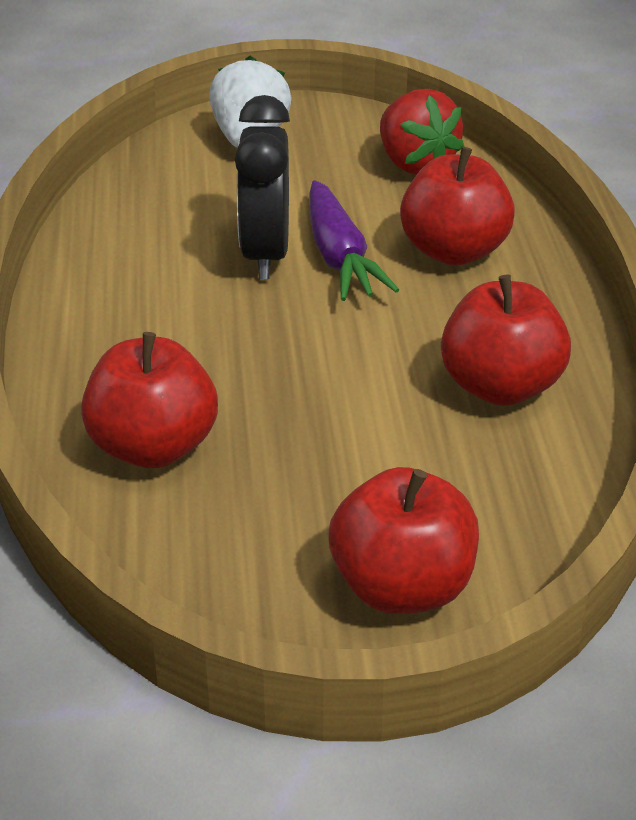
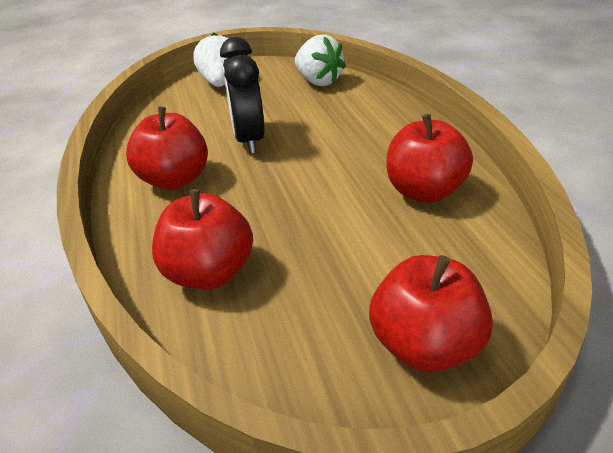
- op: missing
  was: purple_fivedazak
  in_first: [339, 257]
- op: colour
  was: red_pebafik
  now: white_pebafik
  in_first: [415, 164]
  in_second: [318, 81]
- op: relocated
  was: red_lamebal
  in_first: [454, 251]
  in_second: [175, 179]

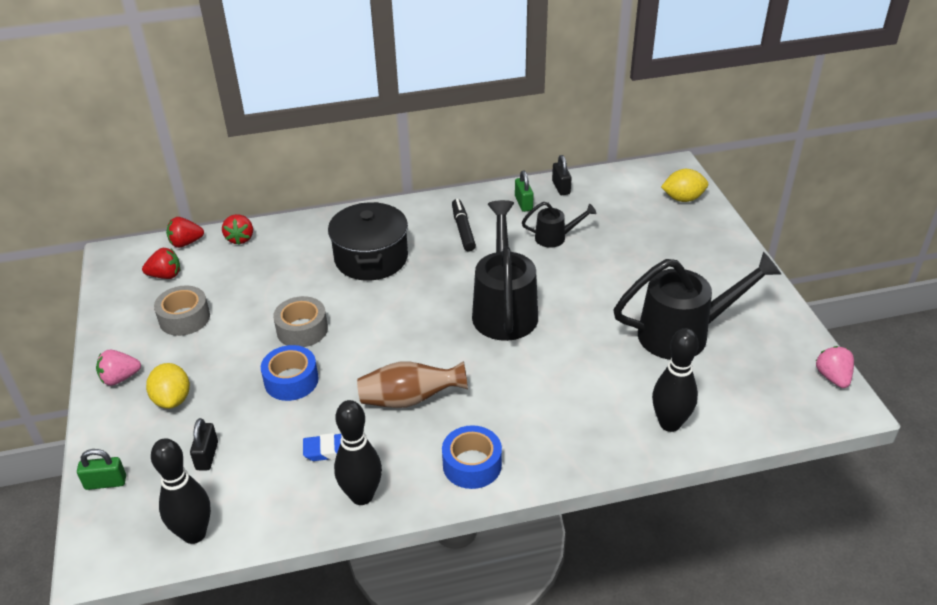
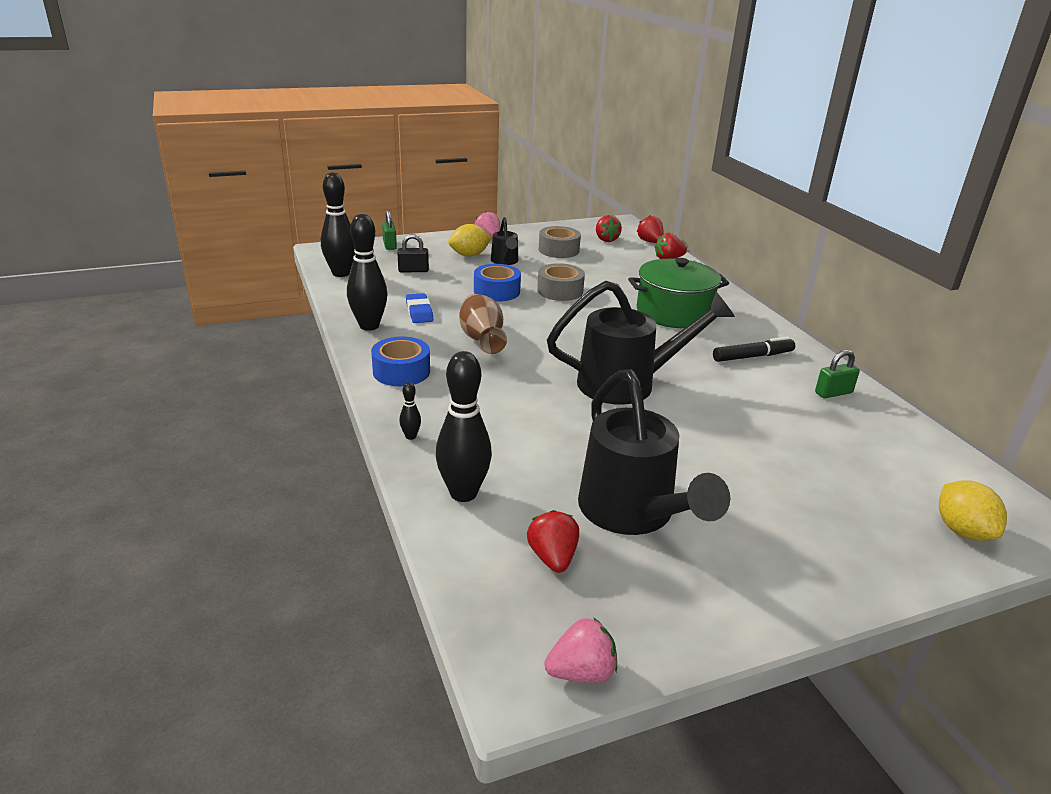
- op: colour
  was: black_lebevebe
  now: green_lebevebe
  in_first: [371, 258]
  in_second: [673, 312]
- op: relocated
  was: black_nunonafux
  in_first: [555, 238]
  in_second: [505, 261]
- op: missing
  was: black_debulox
  in_first: [561, 187]
- op: appeared
  now: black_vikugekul
  in_second: [410, 436]
- op: appeared
  now: red_pebafik
  in_second: [552, 558]

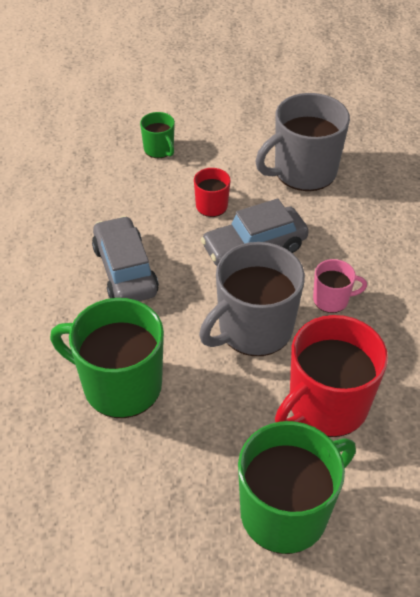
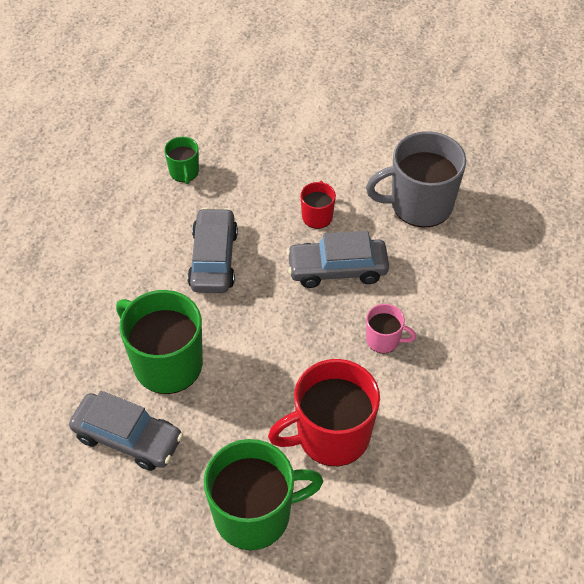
- op: relocated
  was: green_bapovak
  in_first: [159, 149]
  in_second: [184, 172]
- op: missing
  was: grey_bapovak
  in_first: [253, 329]
- op: appeared
  now: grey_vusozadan
  in_second: [128, 438]

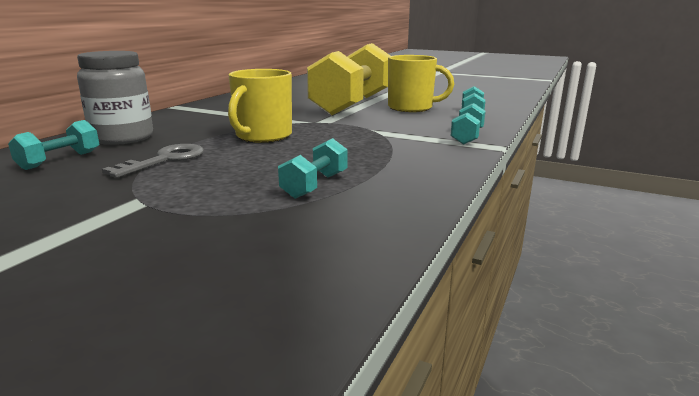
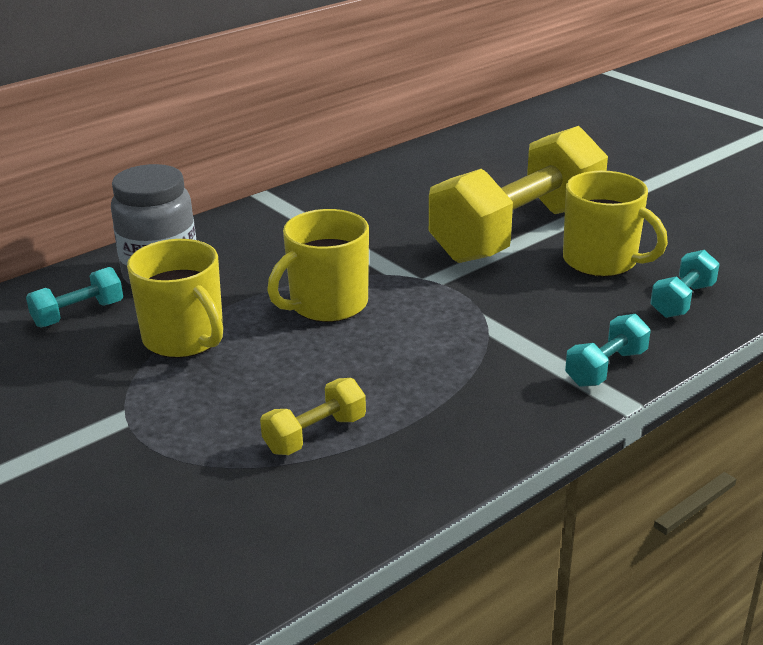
- op: exchanged
  was: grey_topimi
  now: yellow_bapovak
  in_first: [165, 160]
  in_second: [185, 339]
- op: colour
  was: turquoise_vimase
  now: yellow_vimase
  in_first: [315, 185]
  in_second: [315, 435]

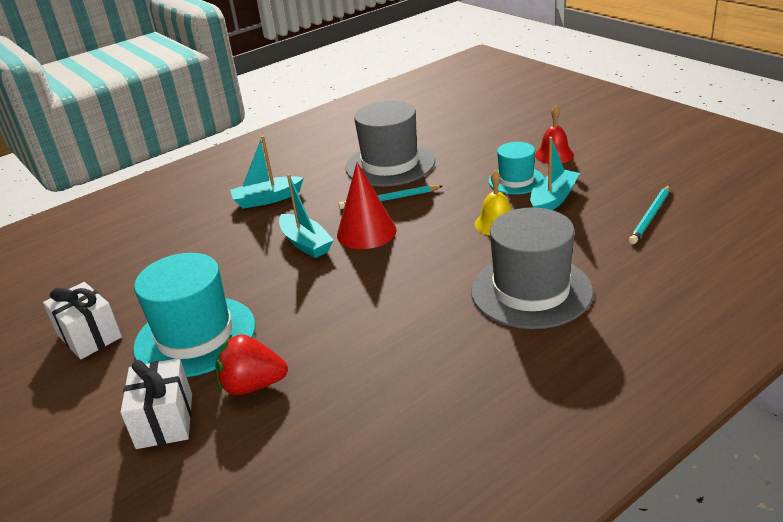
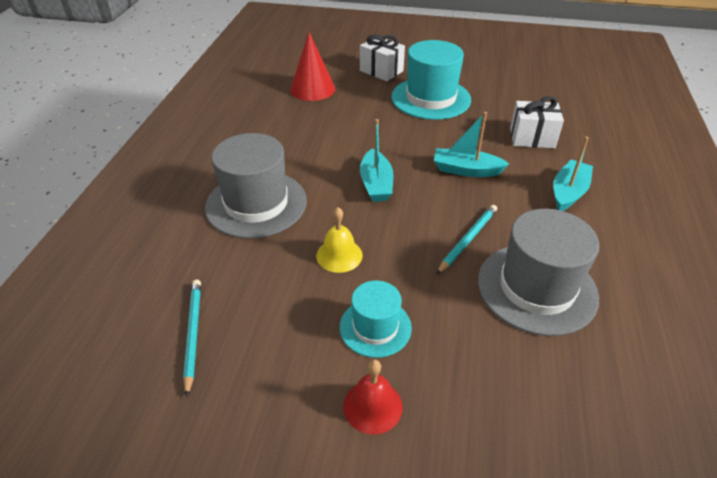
- op: relocated
  was: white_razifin
  in_first: [89, 336]
  in_second: [532, 138]
- op: missing
  was: red_pebafik
  in_first: [253, 385]
- op: relocated
  was: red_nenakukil
  in_first: [366, 232]
  in_second: [312, 89]
- op: relocated
  was: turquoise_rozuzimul
  in_first: [553, 199]
  in_second: [376, 184]

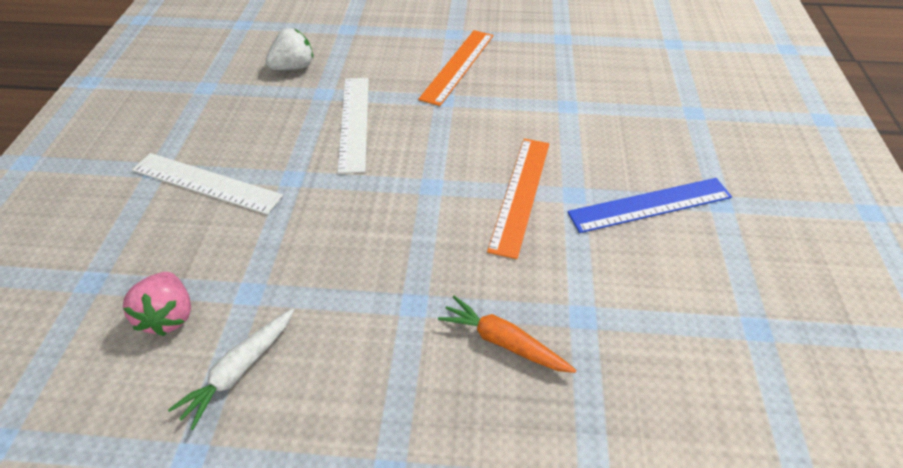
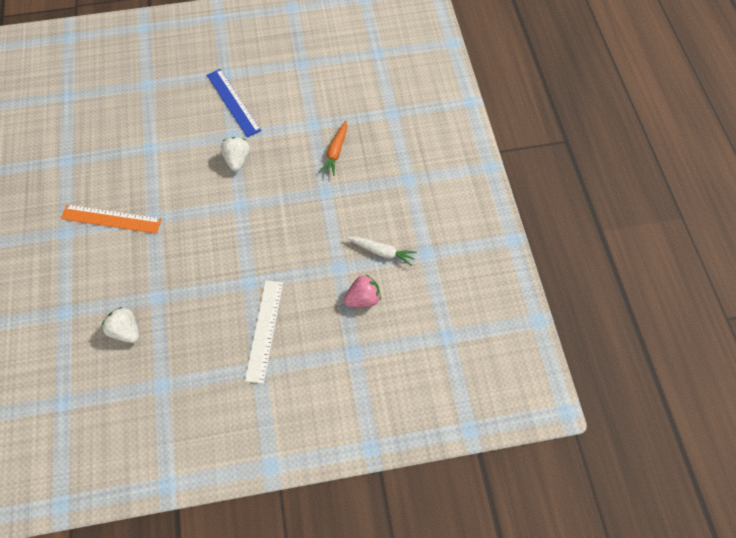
- op: missing
  was: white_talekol
  in_first: [354, 122]
- op: exchanged
  was: orange_talekol
  now: white_pebafik
  in_first: [521, 194]
  in_second: [237, 160]

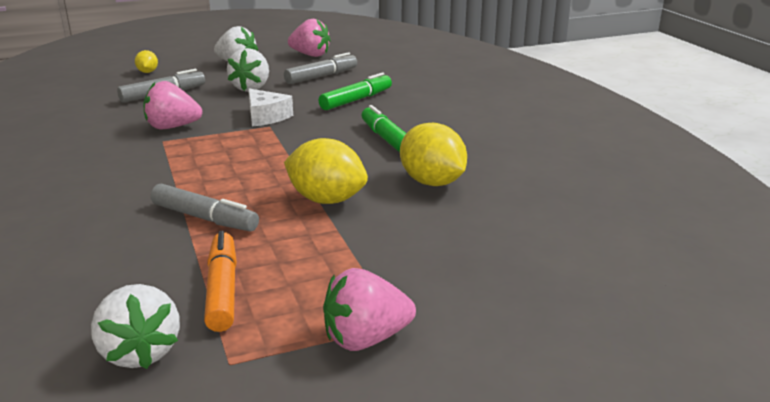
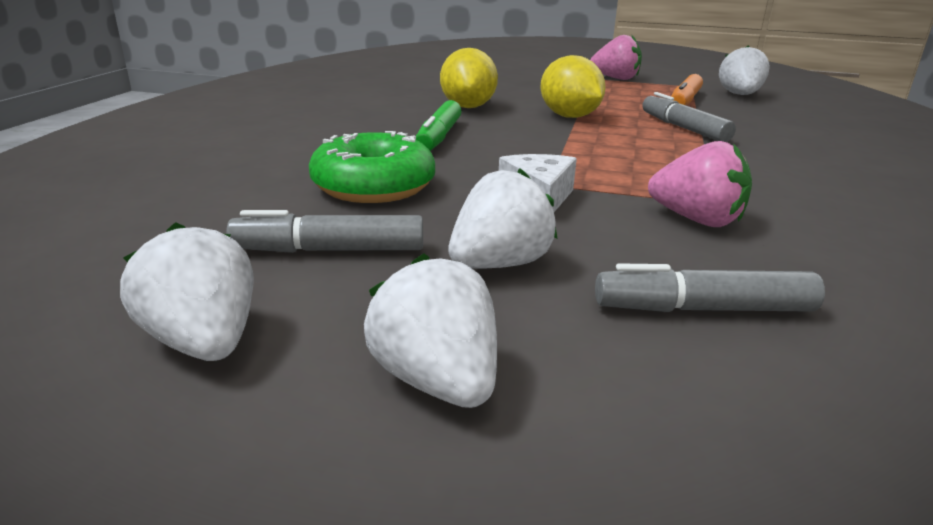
- op: missing
  was: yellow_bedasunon
  in_first: [147, 72]
- op: colour
  was: pink_pebafik
  now: white_pebafik
  in_first: [310, 55]
  in_second: [204, 342]
- op: exchanged
  was: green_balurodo
  now: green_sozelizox
  in_first: [356, 100]
  in_second: [373, 186]

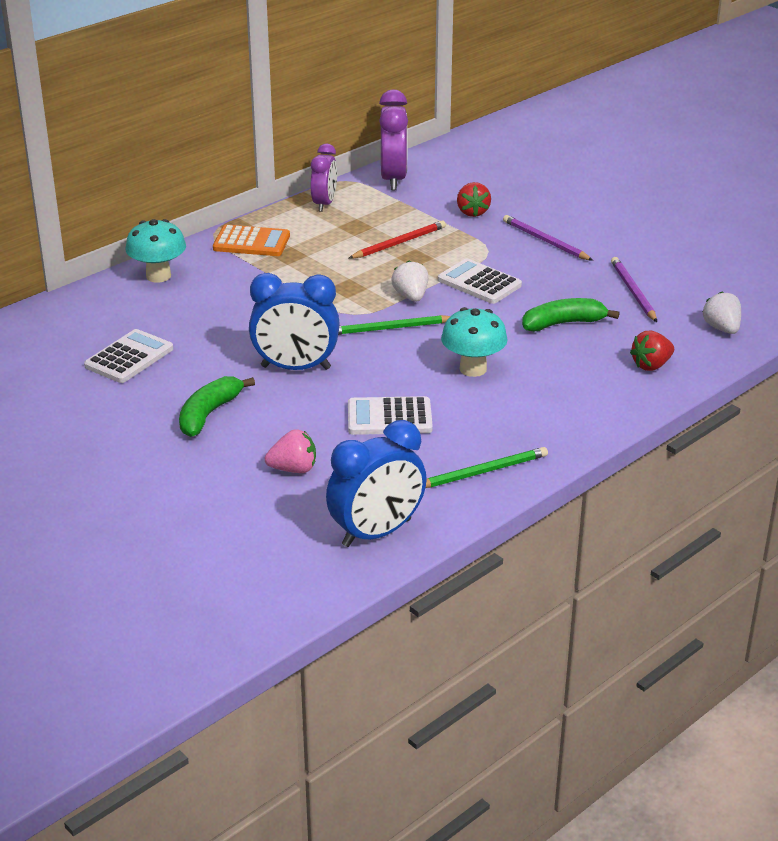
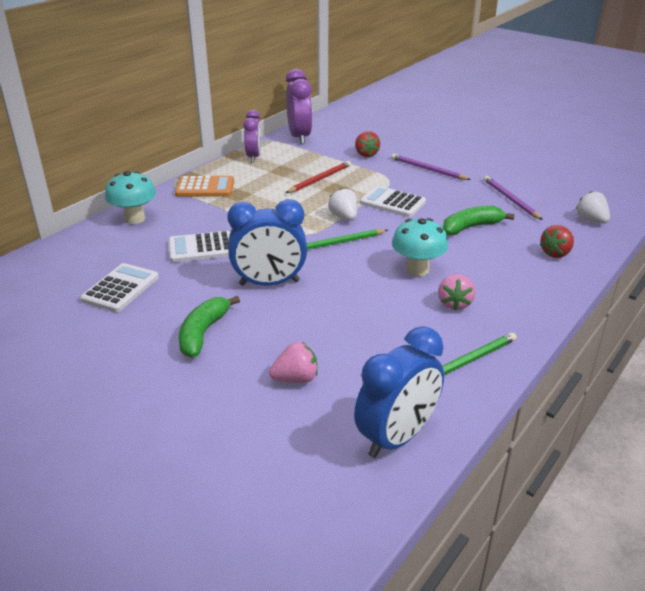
- op: relocated
  was: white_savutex
  in_first: [389, 417]
  in_second: [201, 248]
- op: appeared
  now: pink_pebafik
  in_second: [454, 304]

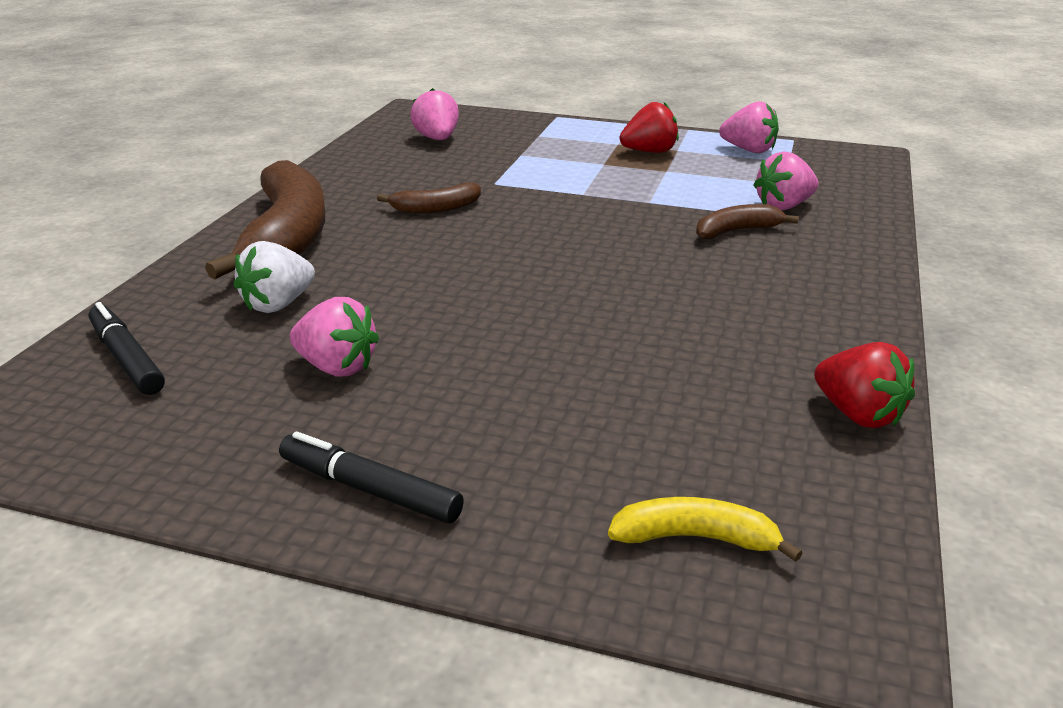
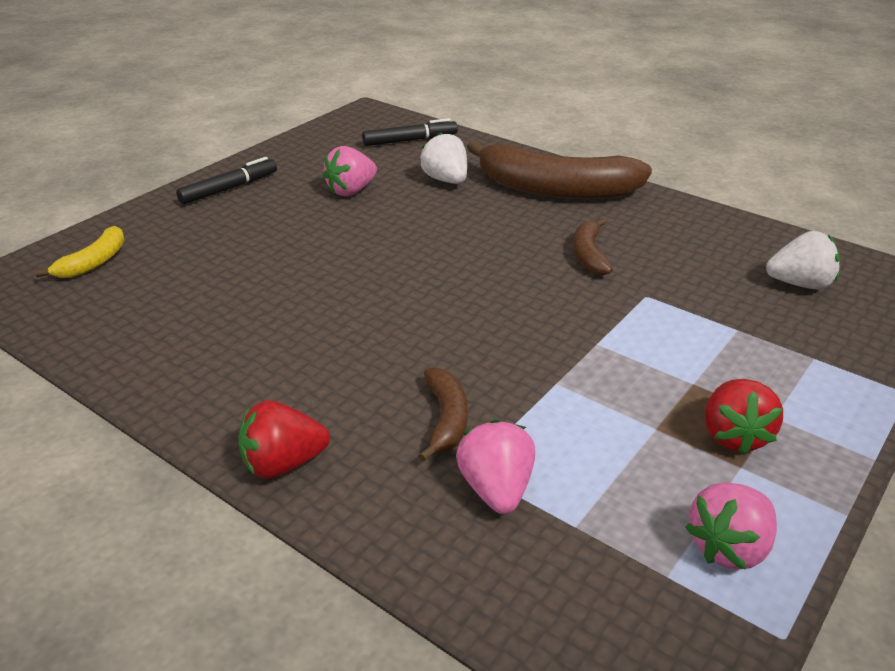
- op: colour
  was: pink_pebafik
  now: white_pebafik
  in_first: [437, 139]
  in_second: [800, 284]
- op: relocated
  was: red_pebafik
  in_first: [858, 414]
  in_second: [283, 464]

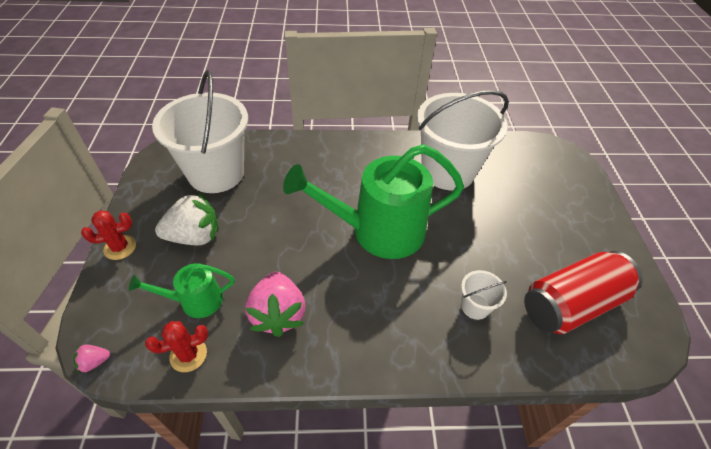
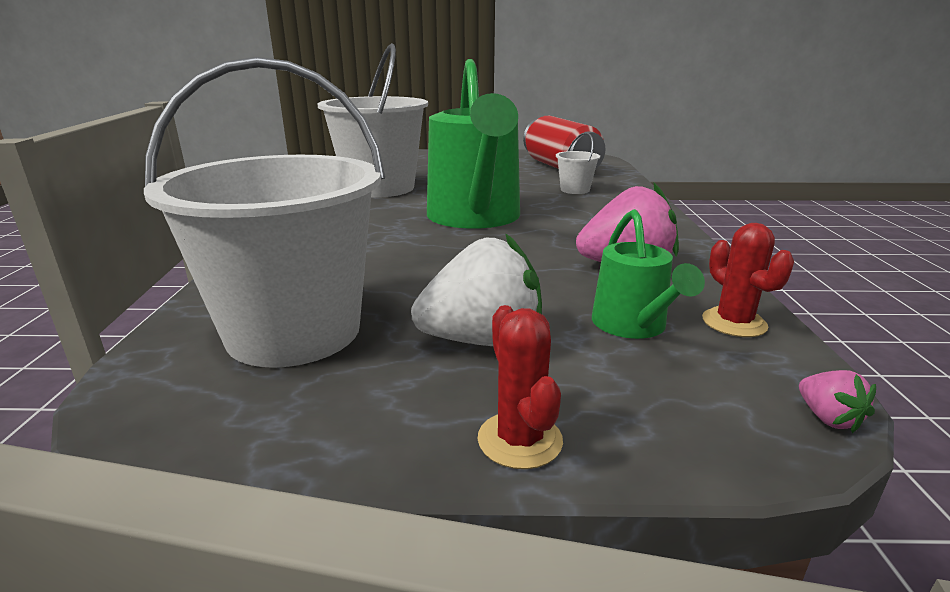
- op: spun
  was: white_pebafik
  in_first: [194, 236]
  in_second: [482, 340]
  clockwise: 90

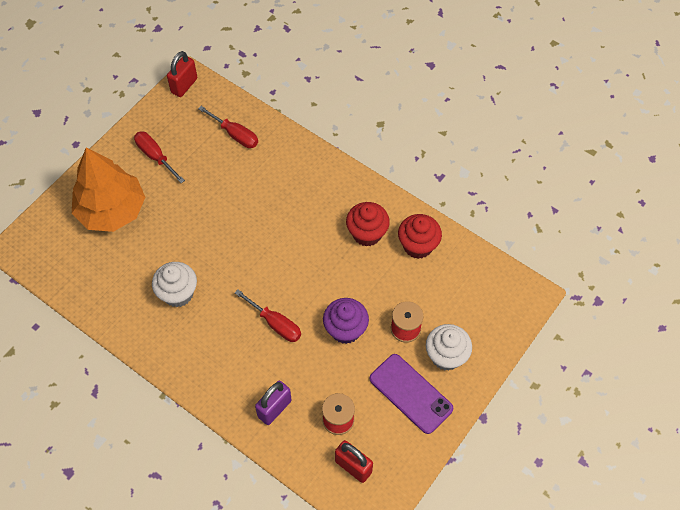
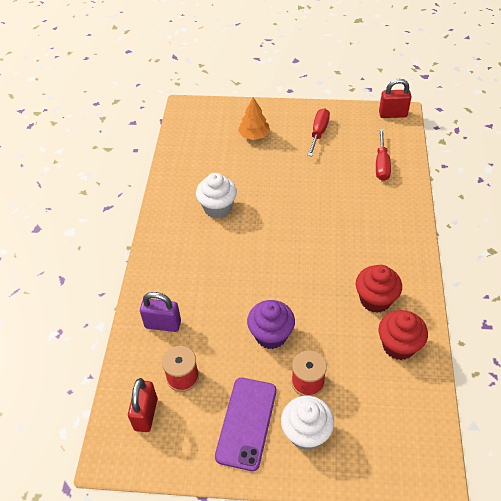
- op: size
  was: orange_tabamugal
  in_first: [112, 210]
  in_second: [254, 135]
  ratio: 0.51
- op: missing
  was: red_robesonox
  in_first: [275, 324]

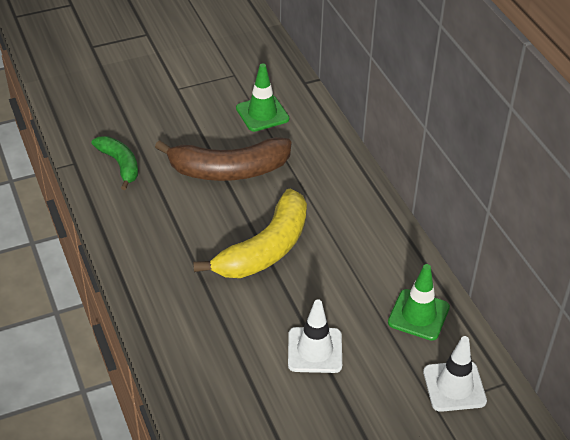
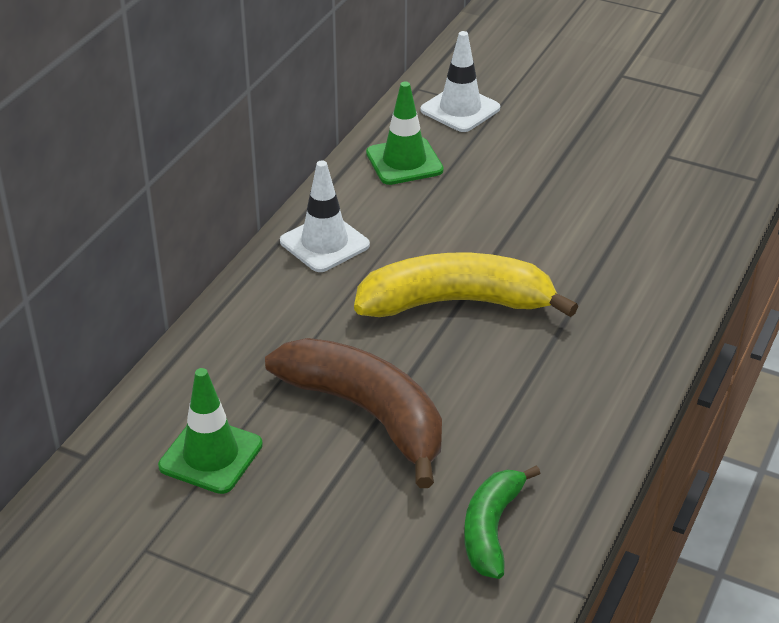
- op: relocated
  was: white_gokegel
  in_first: [315, 350]
  in_second: [324, 243]

